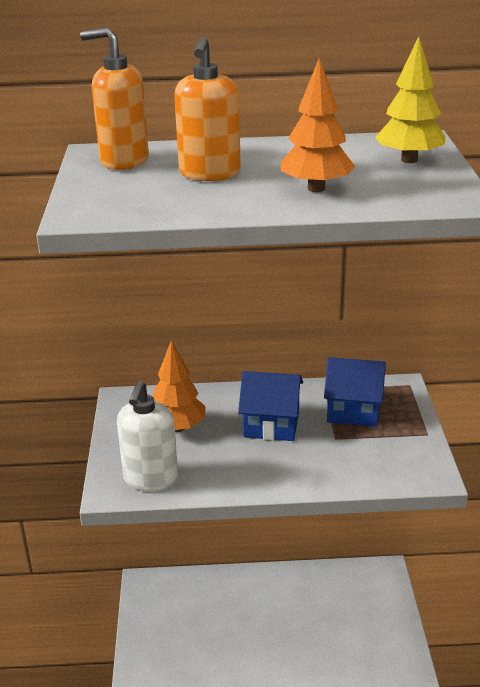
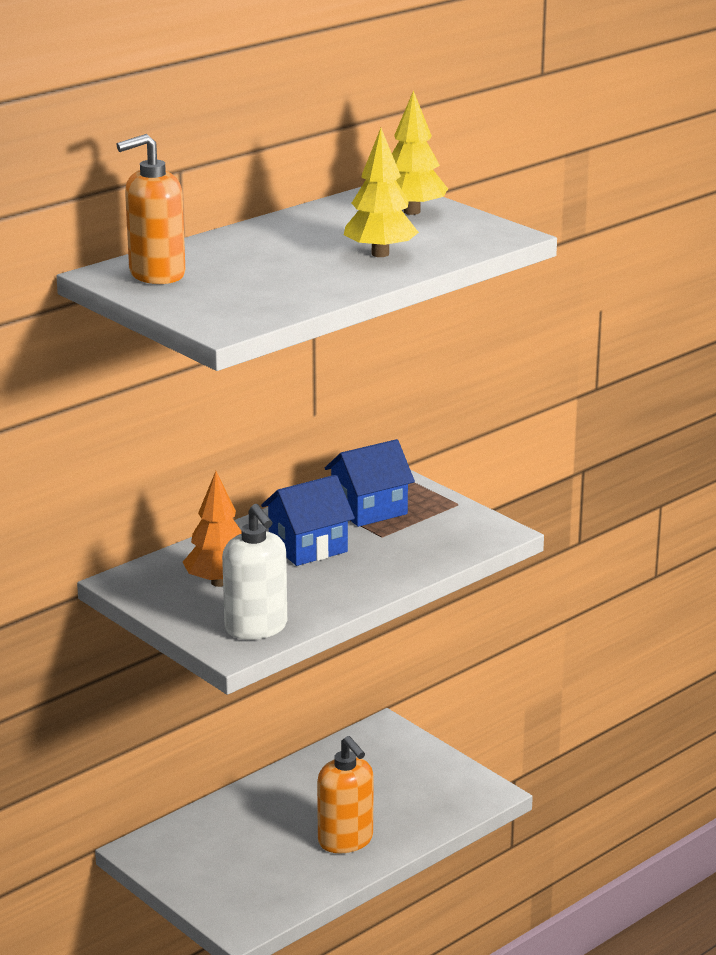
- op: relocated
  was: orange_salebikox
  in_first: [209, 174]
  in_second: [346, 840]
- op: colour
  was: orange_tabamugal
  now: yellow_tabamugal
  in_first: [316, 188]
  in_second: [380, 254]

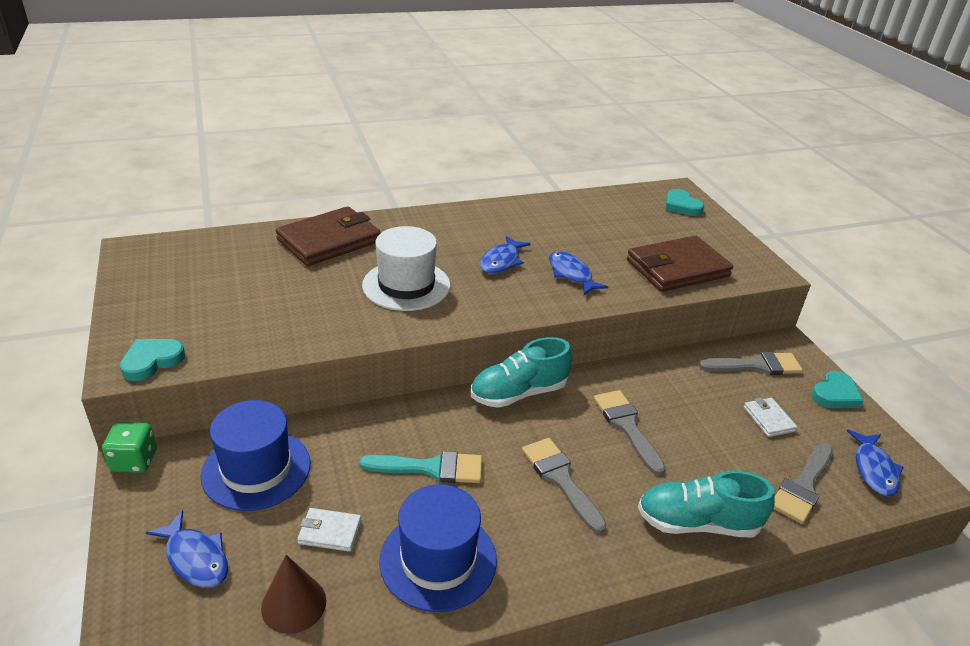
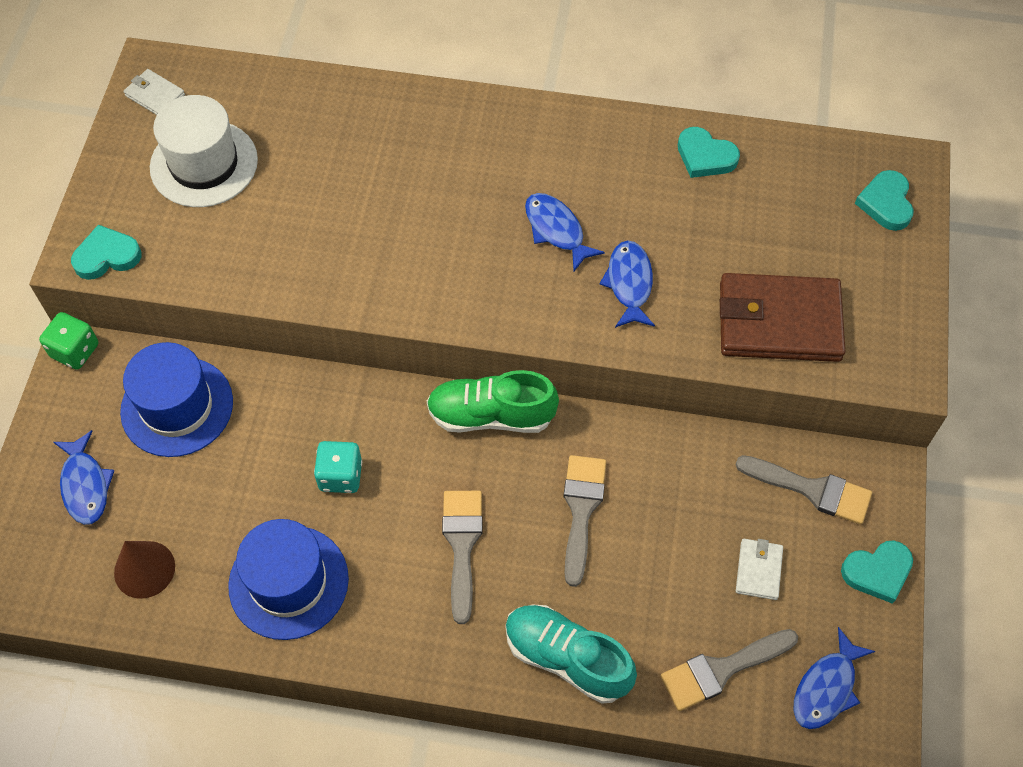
- op: missing
  was: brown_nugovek
  in_first: [329, 241]
- op: relocated
  was: white_nugovek
  in_first: [330, 532]
  in_second: [155, 95]
- op: exchanged
  was: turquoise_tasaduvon
  now: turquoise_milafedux
  in_first: [431, 468]
  in_second: [340, 476]
- op: relocated
  was: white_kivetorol
  in_first: [406, 285]
  in_second: [204, 164]
- op: colour
  was: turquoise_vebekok
  now: green_vebekok
  in_first: [518, 393]
  in_second: [491, 415]
- op: spun
  was: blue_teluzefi
  in_first: [501, 261]
  in_second: [556, 230]
  clockwise: 90
- op: appeared
  now: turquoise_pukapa
  in_second: [705, 156]

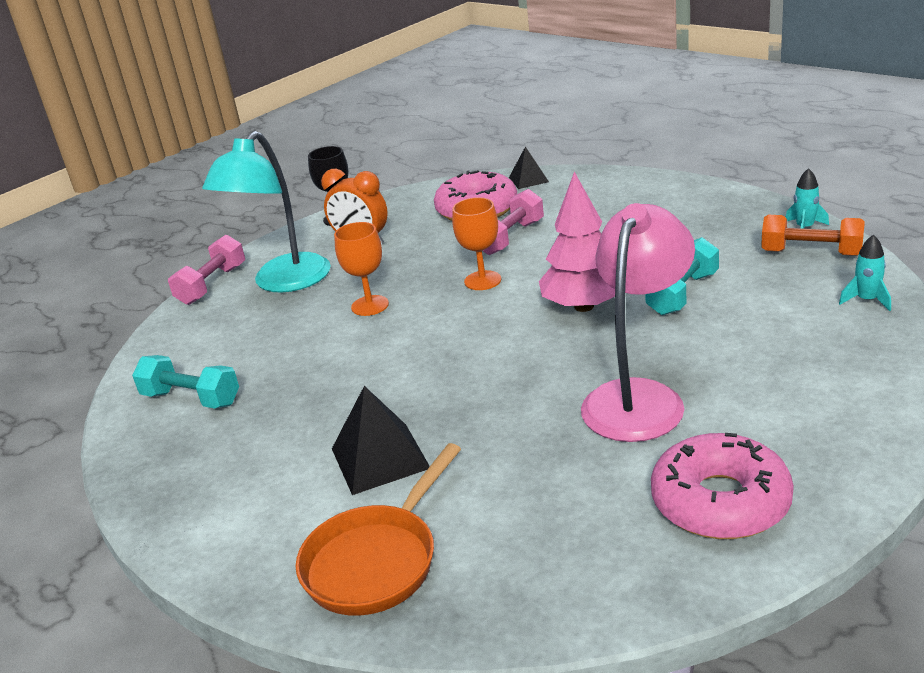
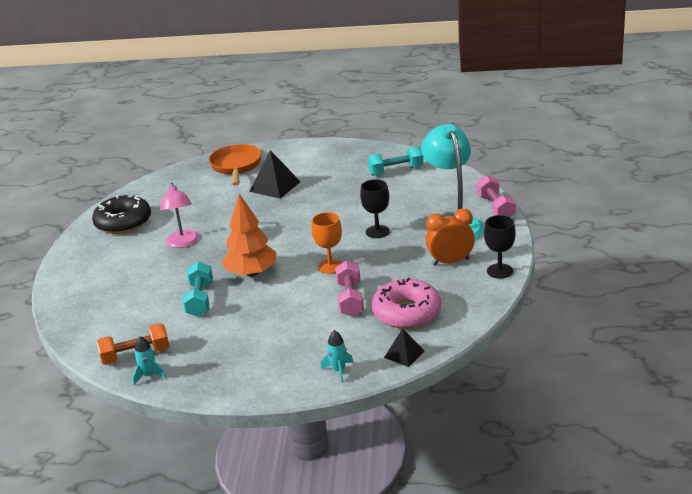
- op: colour
  was: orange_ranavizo
  now: black_ranavizo
  in_first: [370, 305]
  in_second: [377, 232]
- op: colour
  was: pink_tabamugal
  now: orange_tabamugal
  in_first: [584, 306]
  in_second: [251, 273]
- op: size
  was: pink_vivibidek
  in_first: [639, 397]
  in_second: [183, 243]
  ratio: 0.64
- op: colour
  was: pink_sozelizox
  now: black_sozelizox
  in_first: [720, 502]
  in_second: [123, 222]
- op: relocated
  was: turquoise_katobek
  in_first: [866, 300]
  in_second: [338, 370]

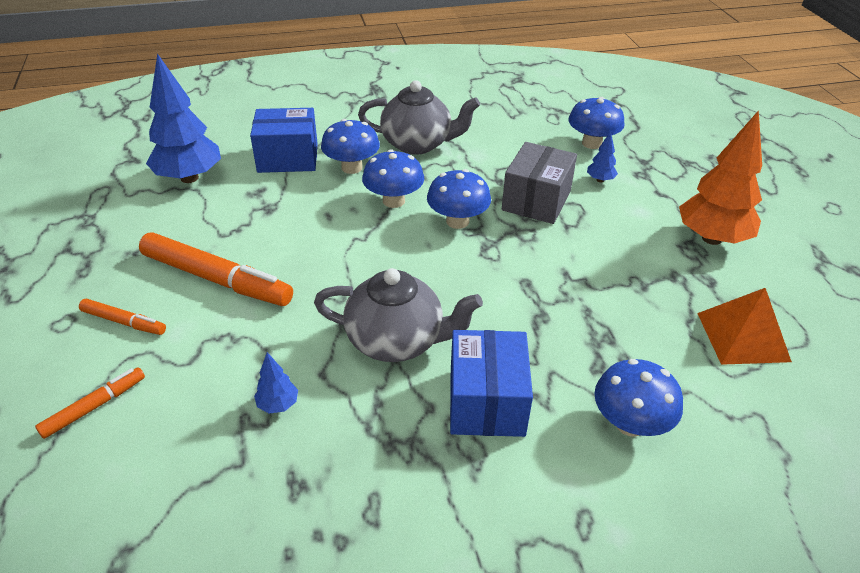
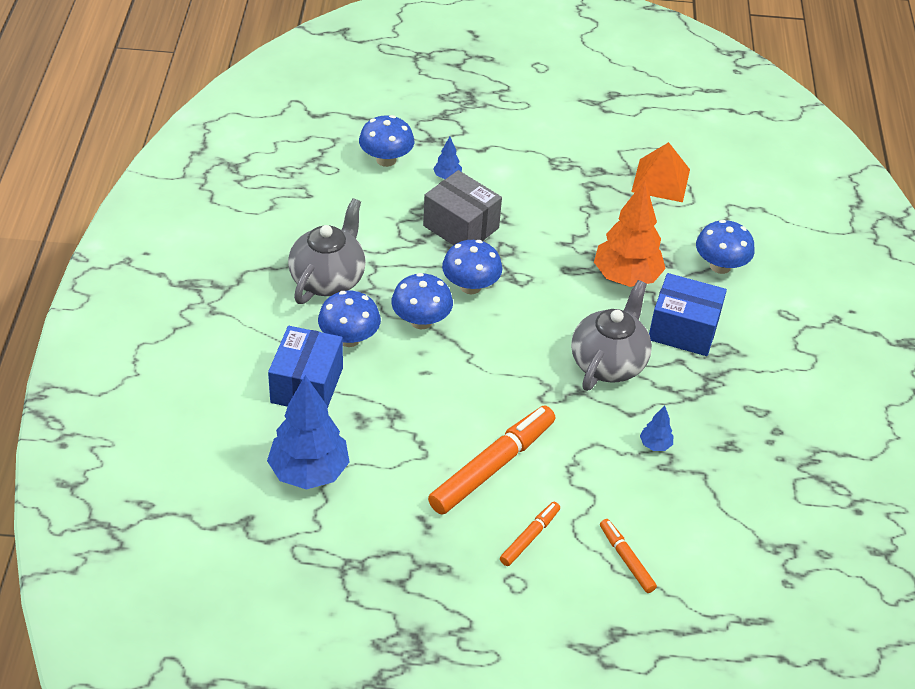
- op: relocated
  was: orange_tabamugal
  in_first: [712, 238]
  in_second: [626, 278]

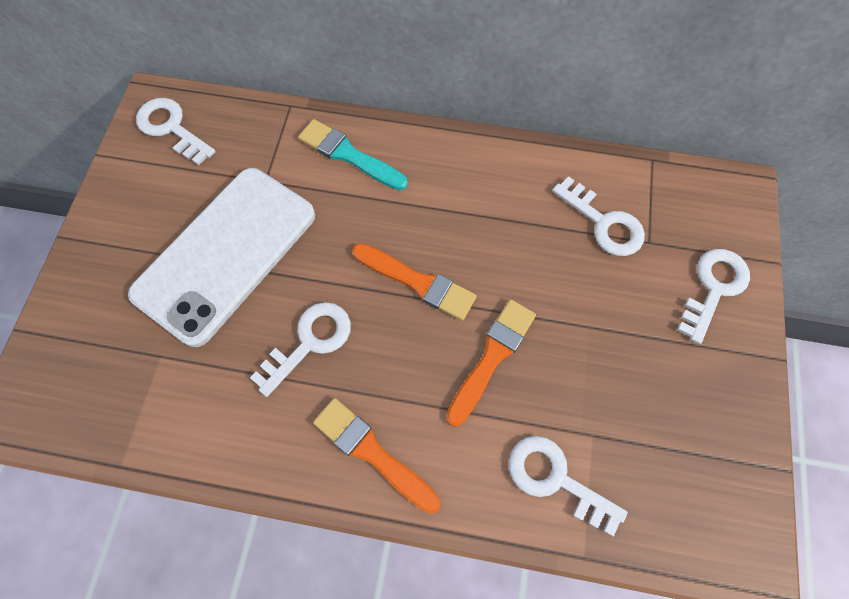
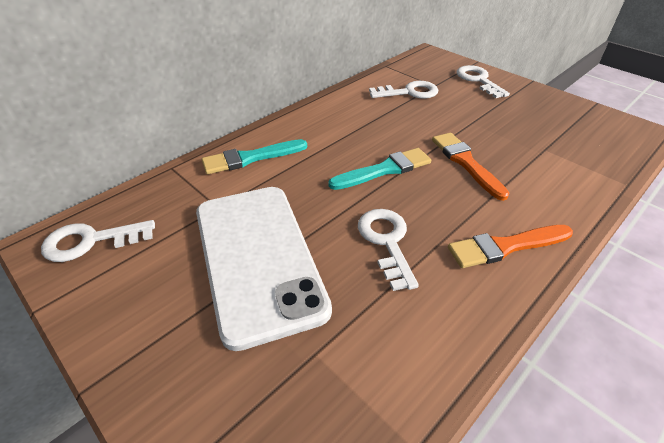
- op: colour
  was: orange_tasaduvon
  now: turquoise_tasaduvon
  in_first: [417, 282]
  in_second: [384, 170]
- op: missing
  was: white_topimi
  in_first: [555, 479]

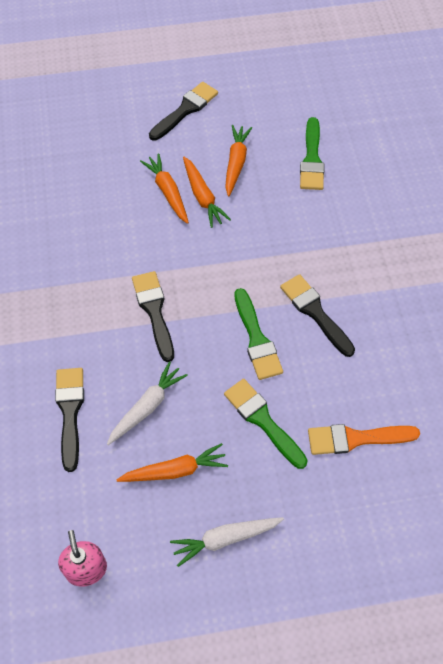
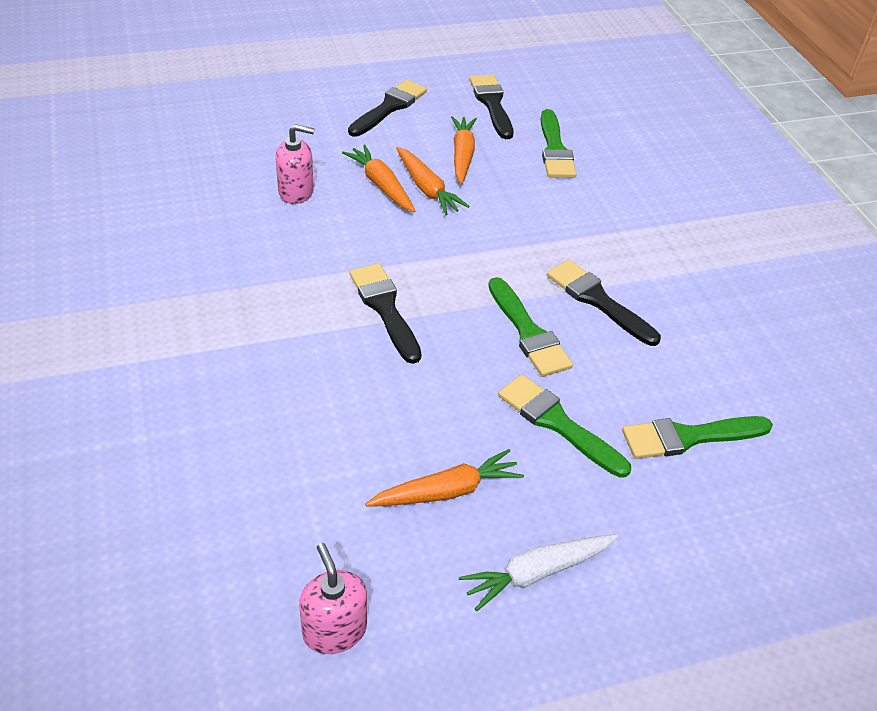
- op: relocated
  was: black_tasaduvon
  in_first: [70, 412]
  in_second: [492, 104]
- op: missing
  was: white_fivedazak
  in_first: [147, 407]
- op: colour
  was: orange_tasaduvon
  now: green_tasaduvon
  in_first: [356, 439]
  in_second: [688, 437]
- op: appeared
  now: pink_salebikox
  in_second: [296, 192]

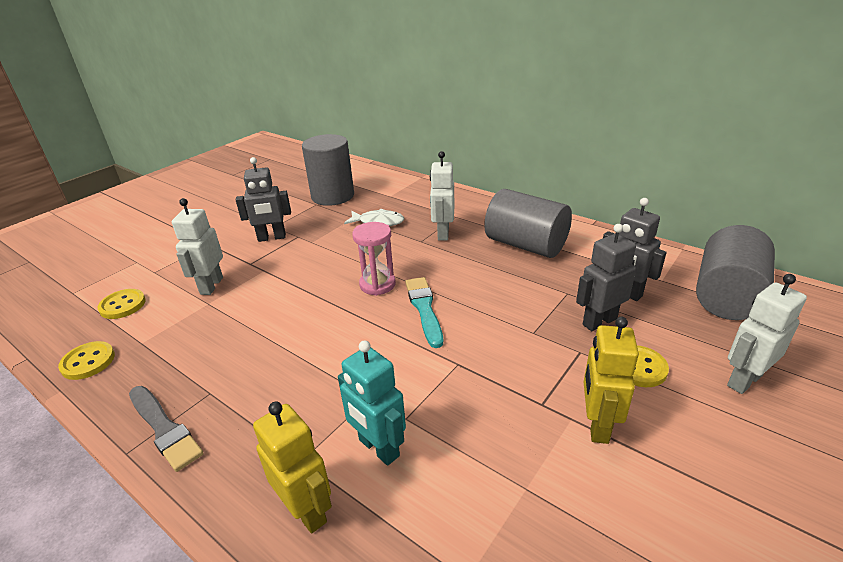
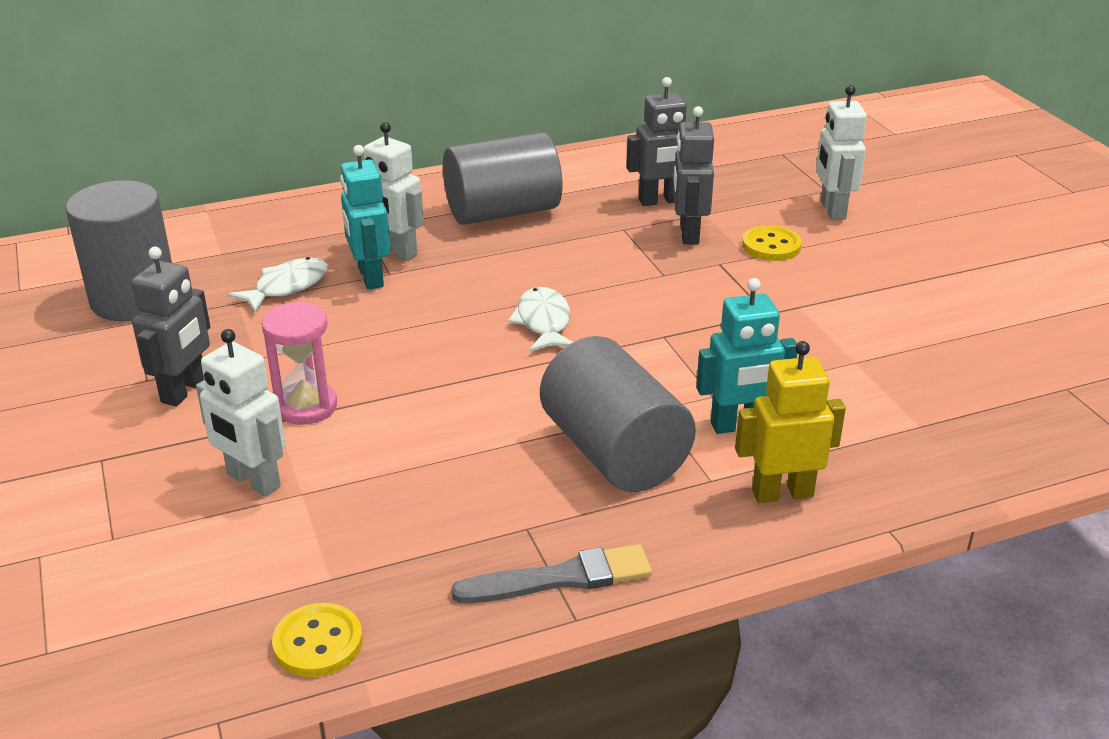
- op: missing
  was: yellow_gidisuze
  in_first: [122, 305]
- op: relocated
  was: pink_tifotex
  in_first: [377, 284]
  in_second: [306, 407]
- op: exchanged
  was: turquoise_tasaduvon
  now: white_teluzefi
  in_first: [424, 309]
  in_second: [543, 322]
- op: missing
  was: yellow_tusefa
  in_first: [597, 425]
- op: relocated
  was: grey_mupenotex
  in_first: [726, 296]
  in_second: [614, 452]
- op: appeared
  now: turquoise_tusefa
  in_second: [370, 277]

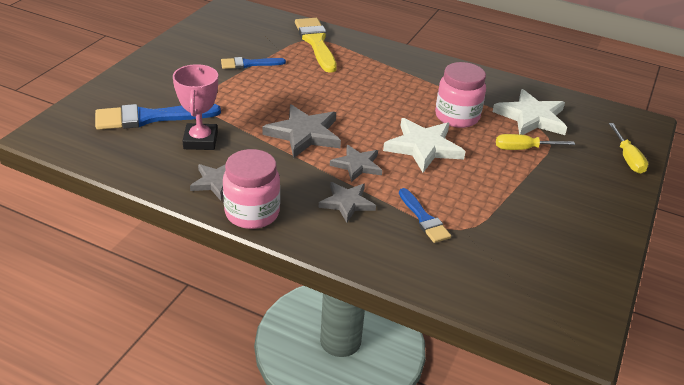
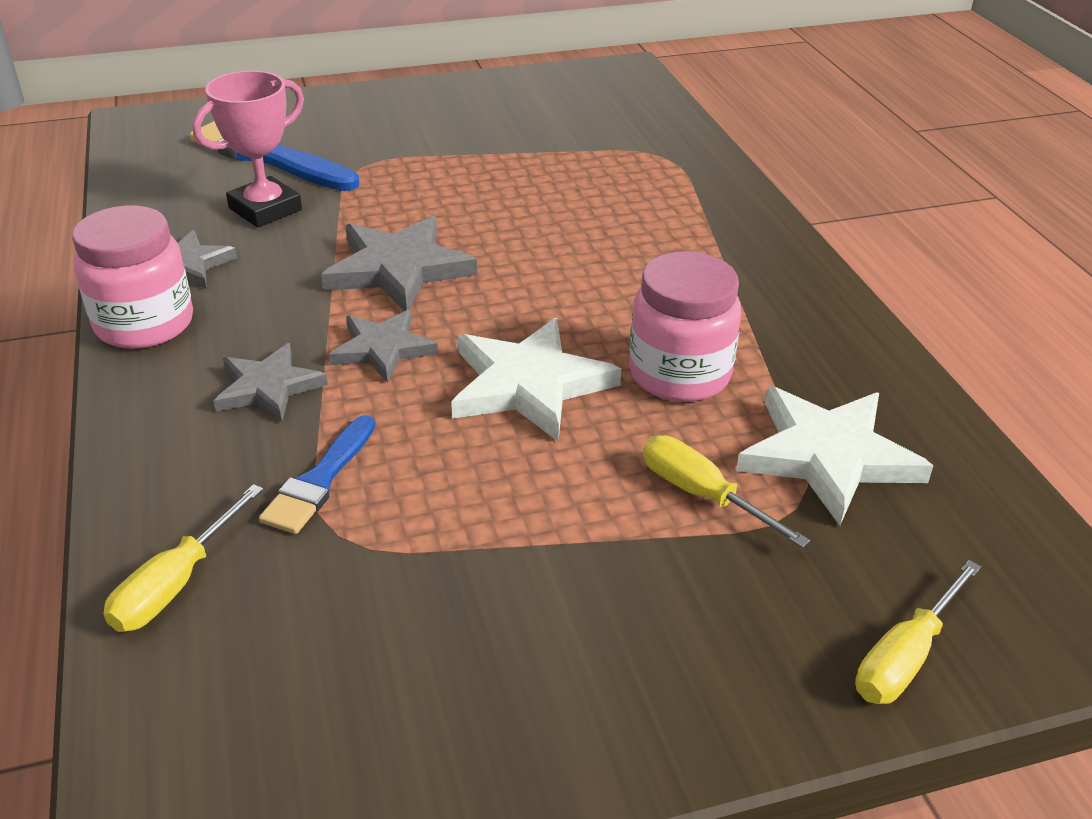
- op: missing
  was: blue_tasaduvon
  in_first: [249, 64]
- op: missing
  was: yellow_tasaduvon
  in_first: [316, 42]
- op: appeared
  now: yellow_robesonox
  in_second: [175, 584]

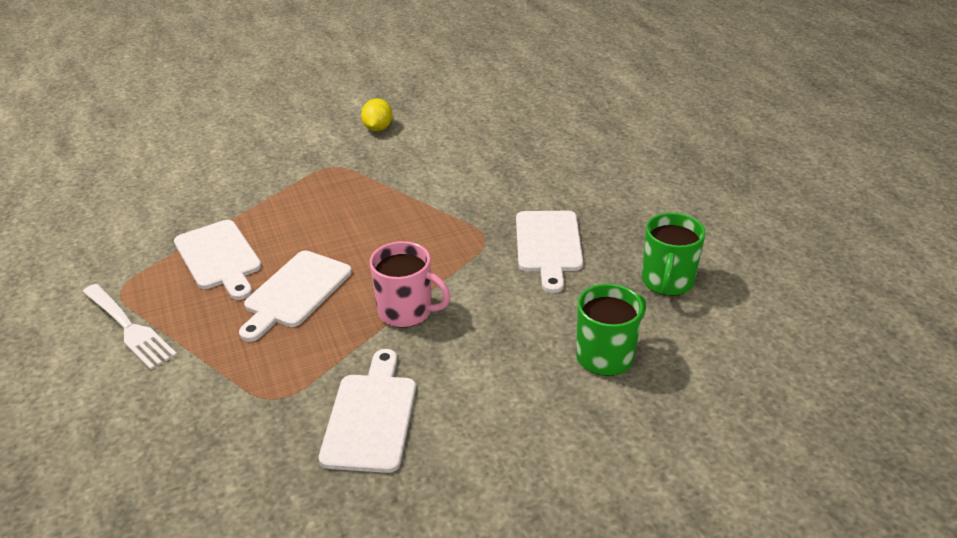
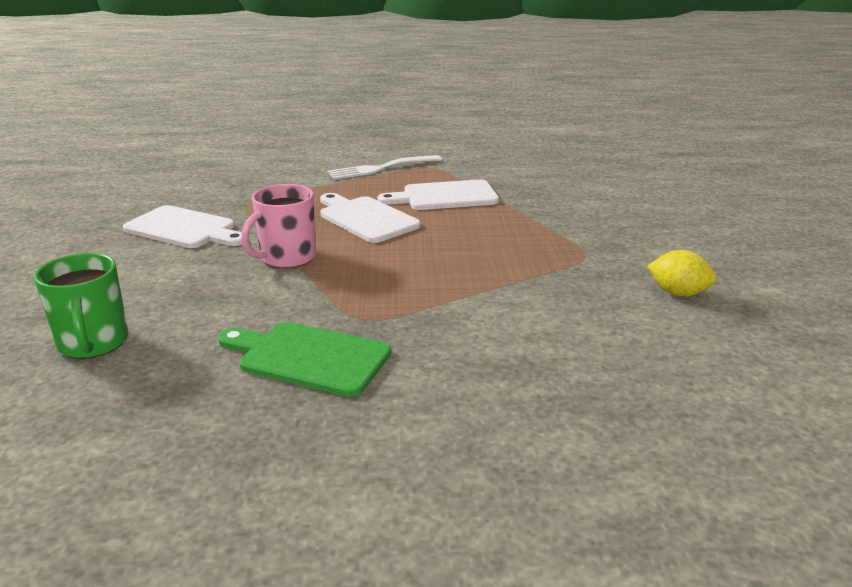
- op: colour
  was: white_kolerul
  now: green_kolerul
  in_first: [548, 245]
  in_second: [309, 357]
- op: missing
  was: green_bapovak
  in_first: [667, 282]

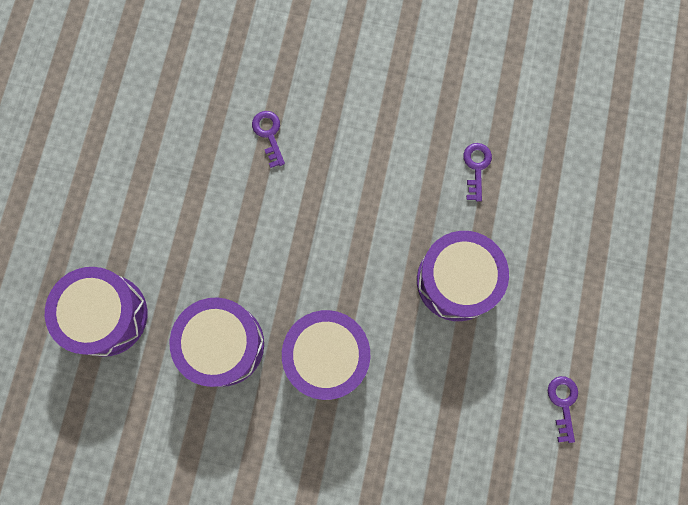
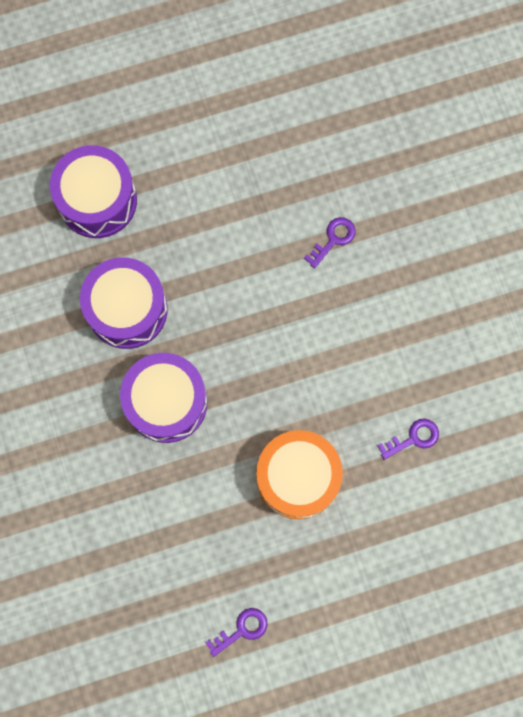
- op: colour
  was: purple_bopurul
  now: orange_bopurul
  in_first: [457, 280]
  in_second: [297, 477]

